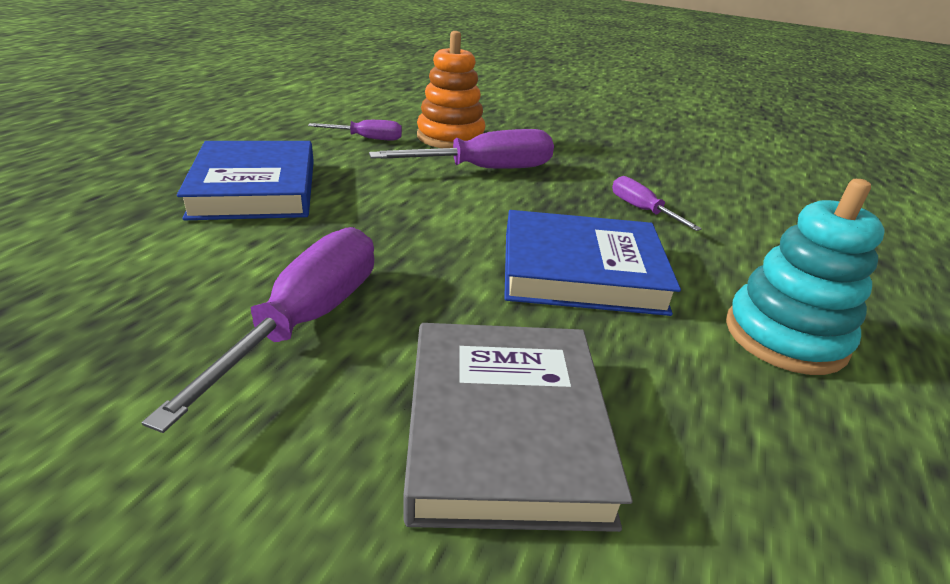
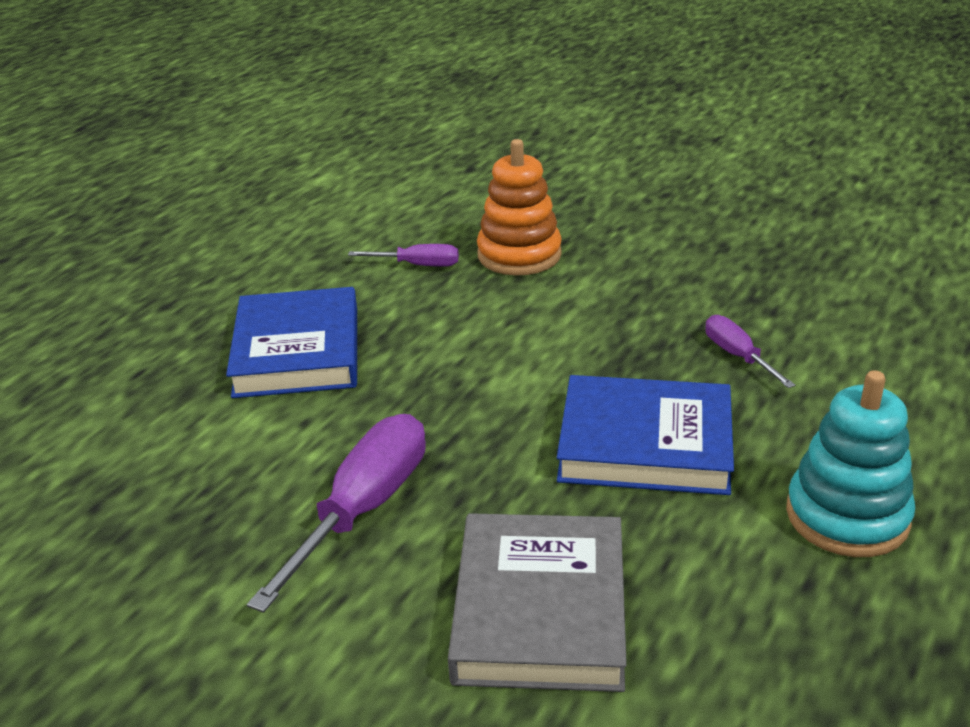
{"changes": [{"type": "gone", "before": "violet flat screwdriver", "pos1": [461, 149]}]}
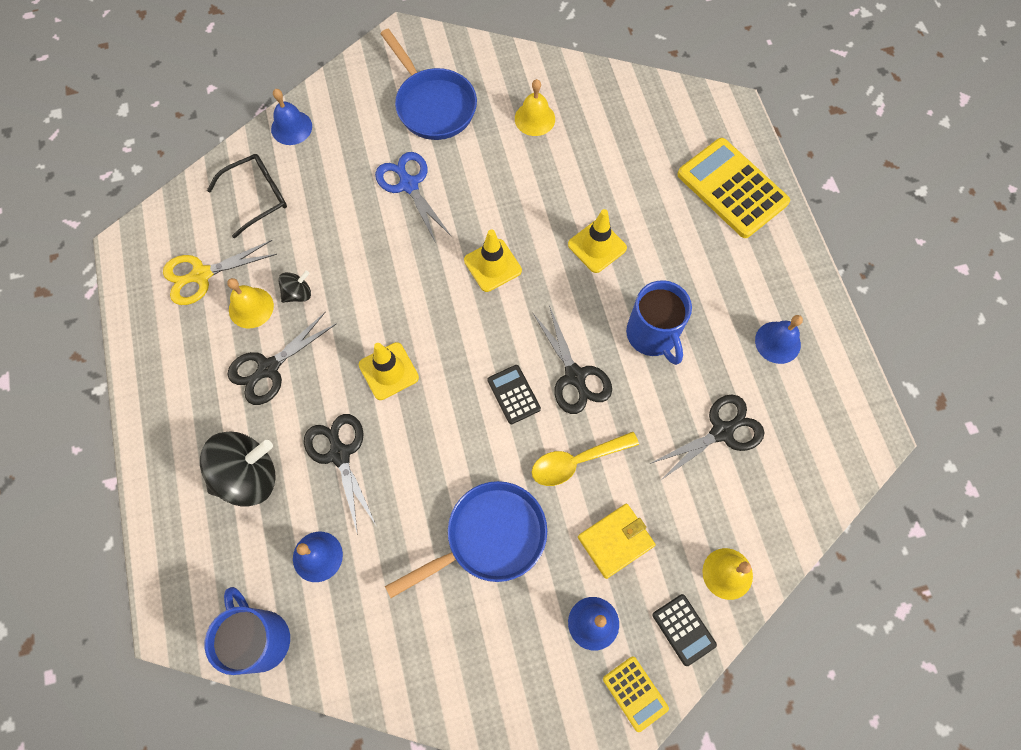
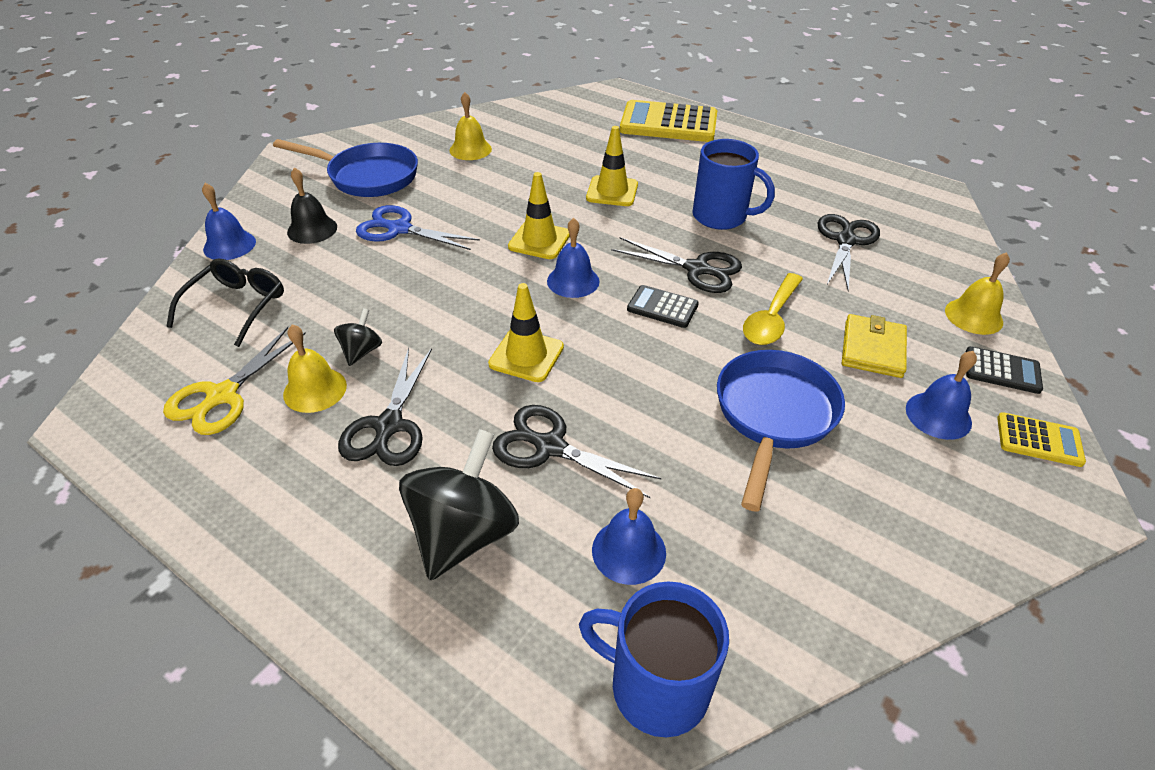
{"changes": [{"type": "new", "after": "black bell", "pos2": [312, 206]}, {"type": "shifted", "before": "blue bell", "pos1": [779, 339], "pos2": [573, 258]}]}
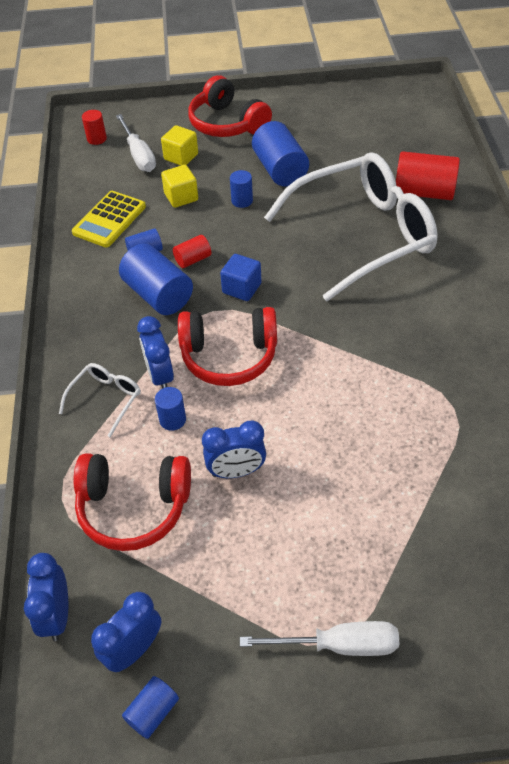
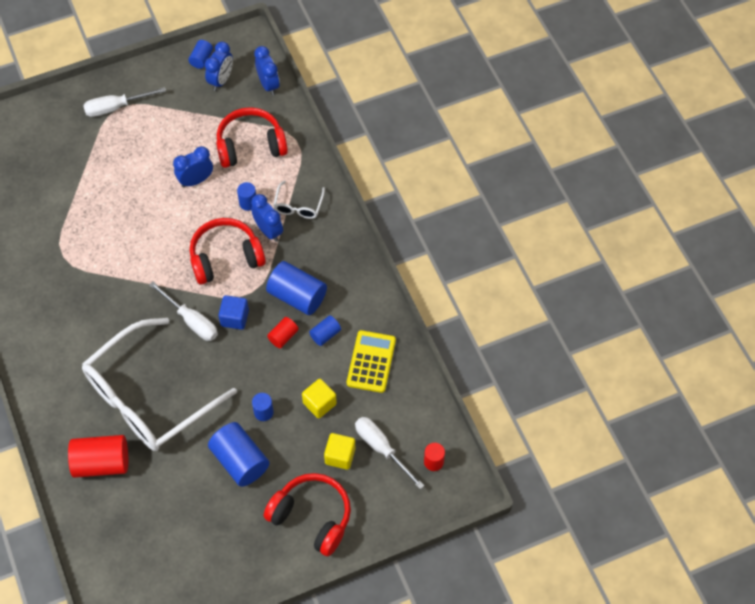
{"changes": [{"type": "new", "after": "snow-white flat screwdriver", "pos2": [183, 311]}]}
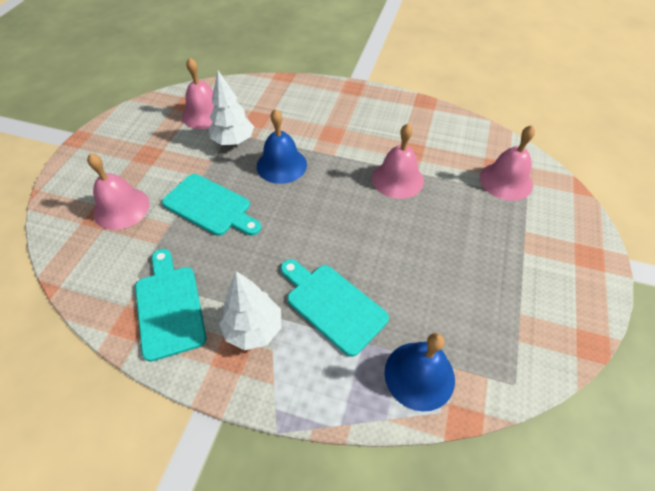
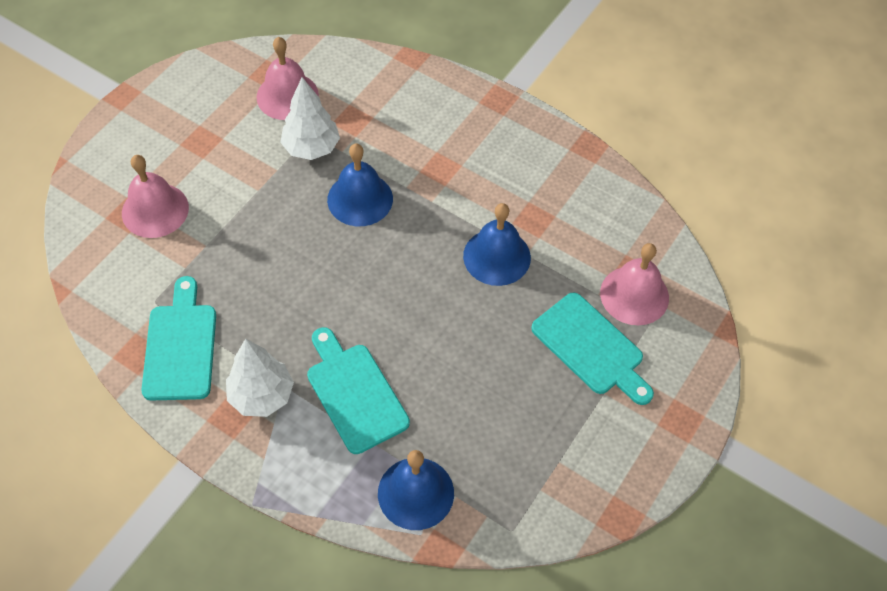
{"changes": [{"type": "repainted", "before": "rose-pink bell", "after": "blue bell", "pos1": [398, 161], "pos2": [497, 244]}, {"type": "shifted", "before": "teal bread board", "pos1": [211, 205], "pos2": [592, 349]}]}
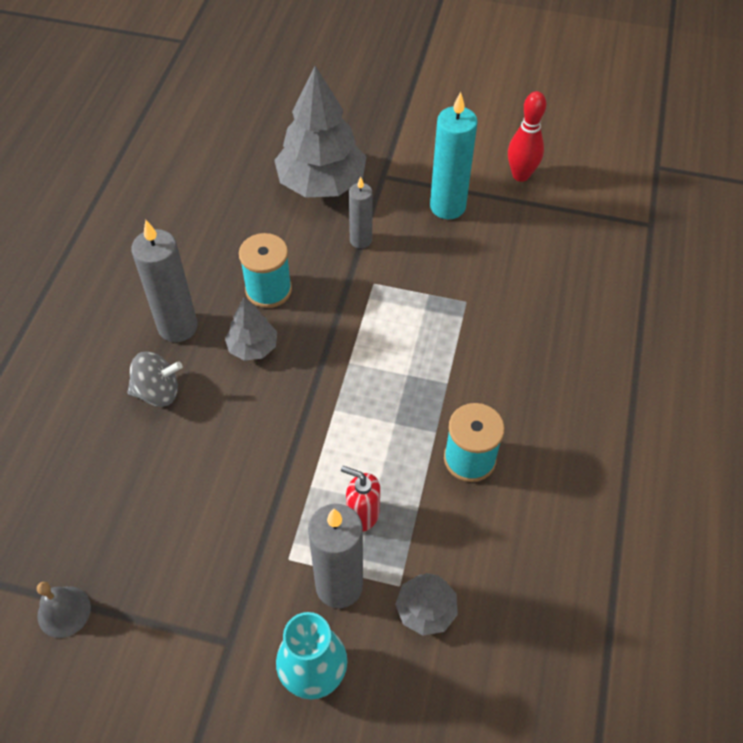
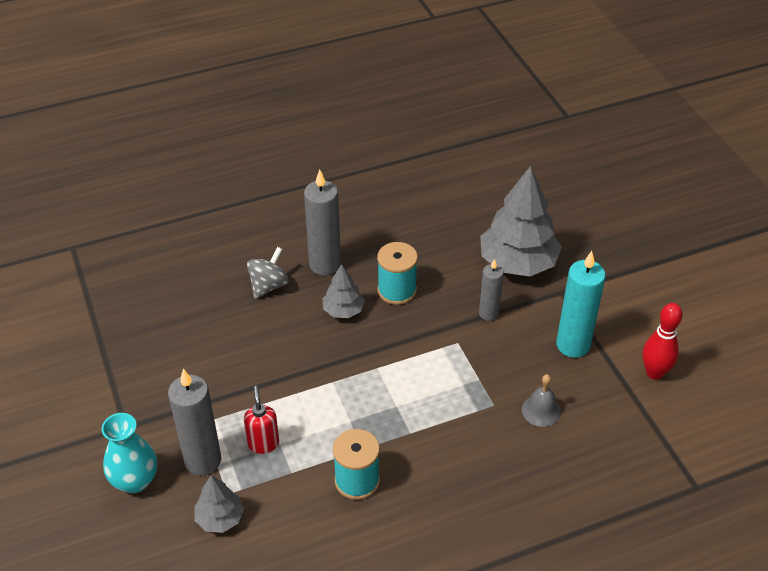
{"changes": [{"type": "rotated", "before": "ash-grey spinning top", "pos1": [155, 379], "pos2": [268, 273], "turn": -105}, {"type": "shifted", "before": "ash-grey bell", "pos1": [64, 610], "pos2": [541, 400]}]}
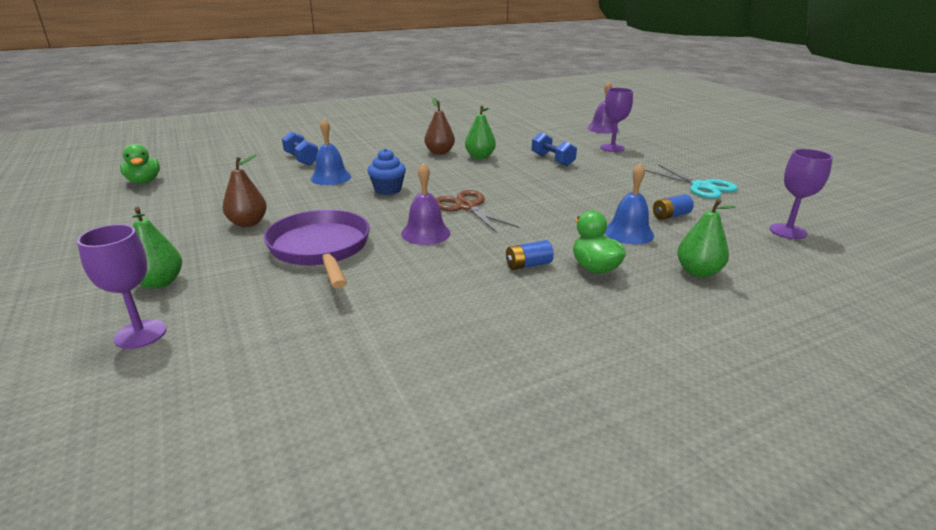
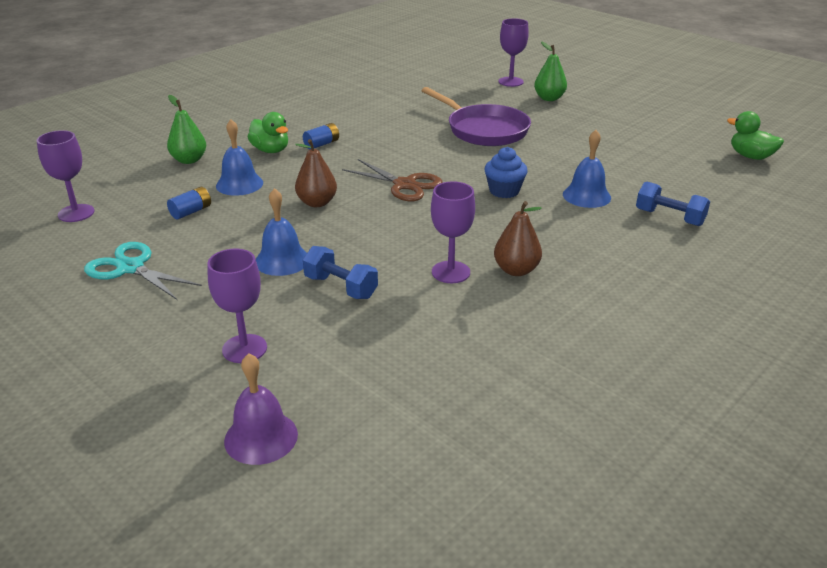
{"changes": [{"type": "new", "after": "blue bell", "pos2": [281, 232]}, {"type": "shifted", "before": "russet pear", "pos1": [245, 190], "pos2": [316, 173]}, {"type": "swapped", "before": "leaf-green pear", "after": "violet goblet", "pos1": [480, 132], "pos2": [453, 232]}, {"type": "gone", "before": "violet bell", "pos1": [426, 204]}]}
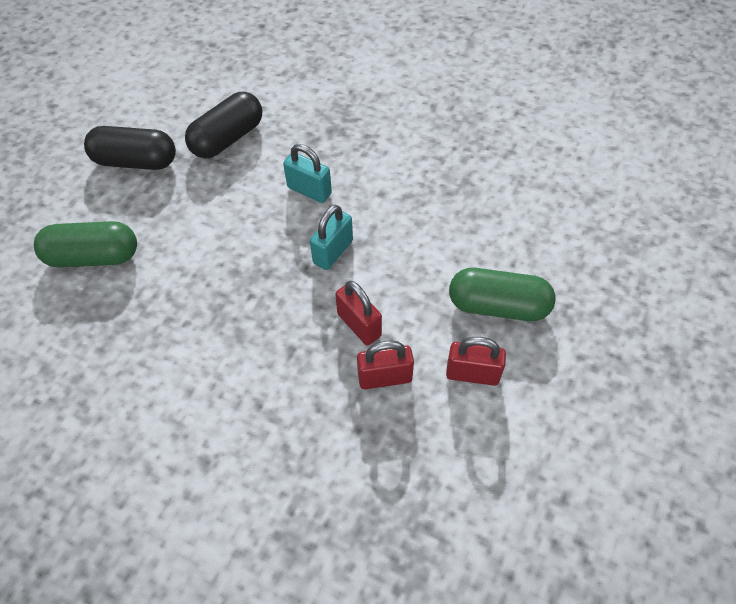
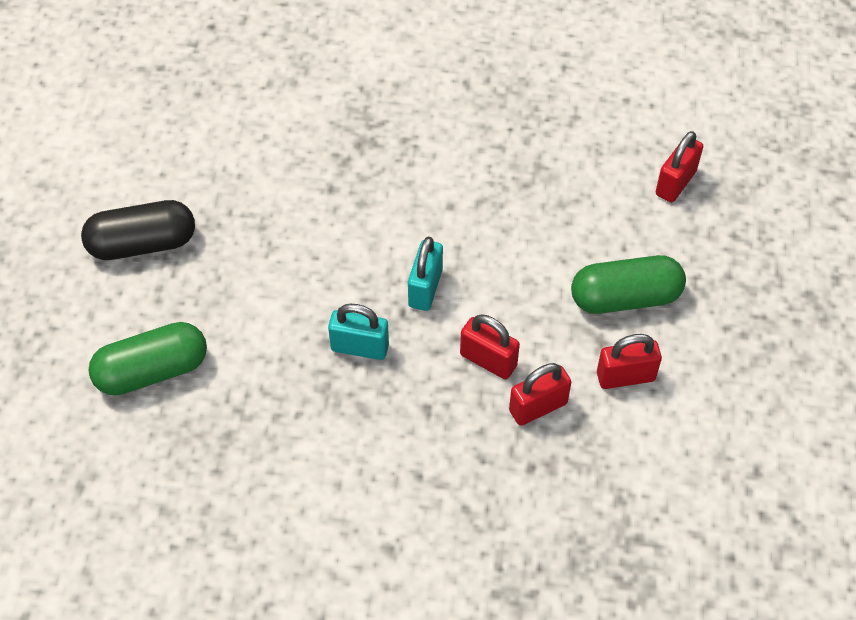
{"changes": [{"type": "shifted", "before": "teal padlock", "pos1": [307, 173], "pos2": [358, 332]}, {"type": "new", "after": "red padlock", "pos2": [679, 167]}, {"type": "gone", "before": "black pill shape", "pos1": [223, 125]}]}
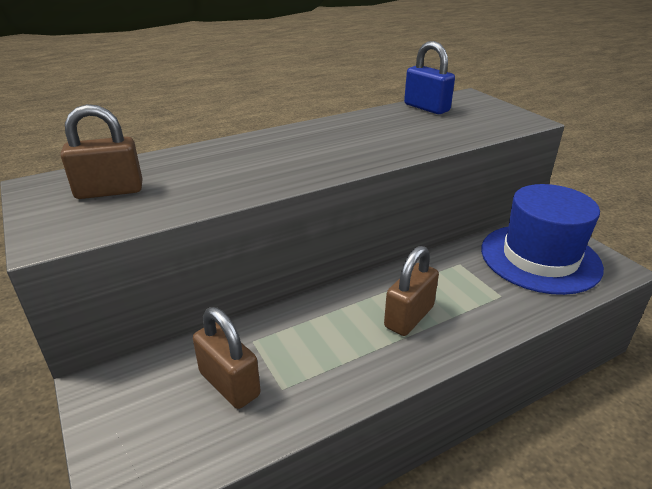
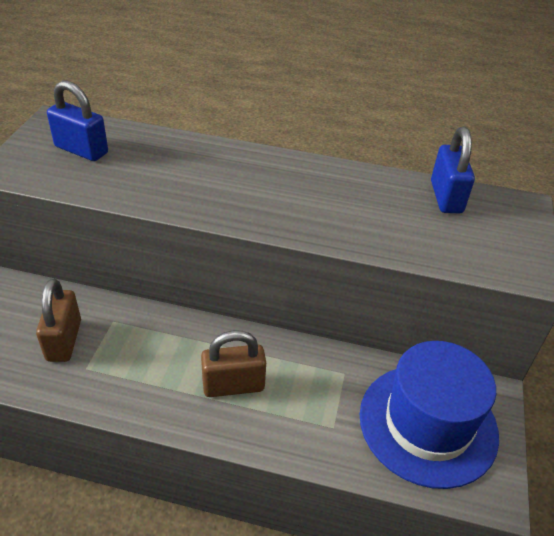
{"changes": [{"type": "repainted", "before": "russet padlock", "after": "blue padlock", "pos1": [102, 151], "pos2": [77, 120]}]}
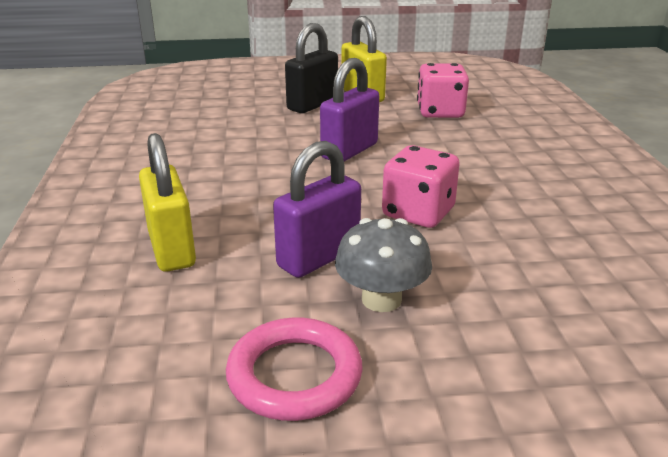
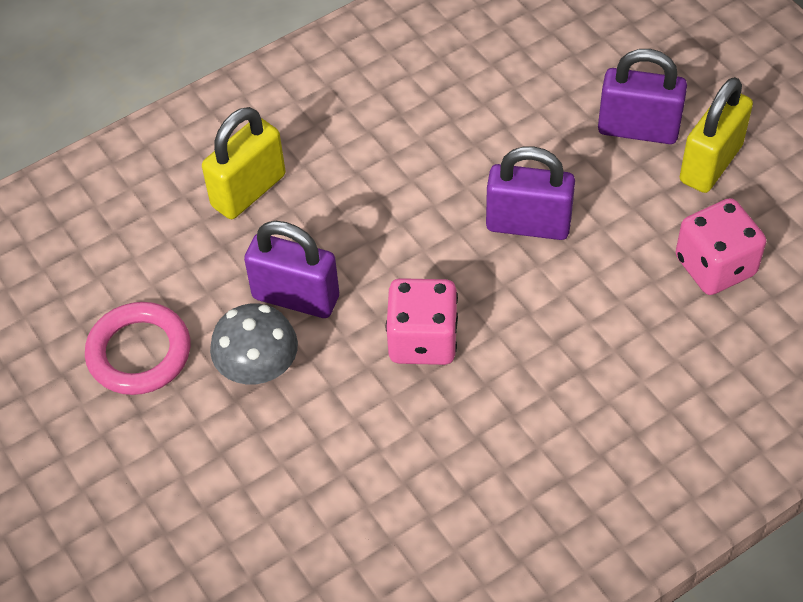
{"changes": [{"type": "repainted", "before": "black padlock", "after": "violet padlock", "pos1": [311, 68], "pos2": [642, 96]}]}
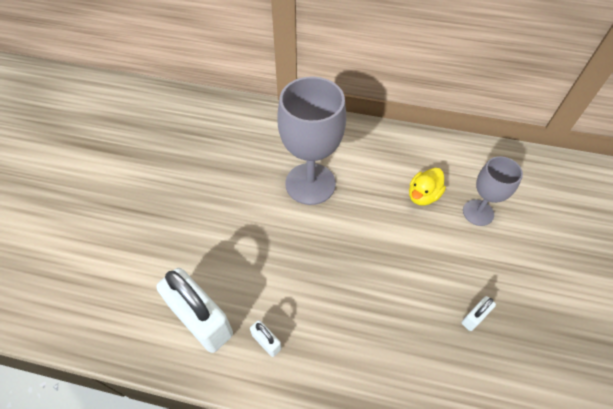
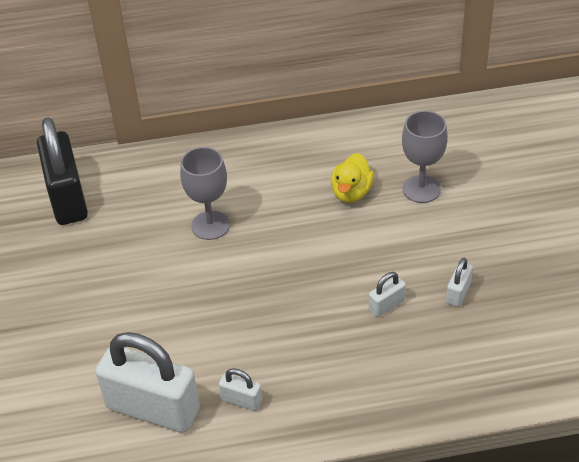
{"changes": [{"type": "new", "after": "black padlock", "pos2": [62, 171]}, {"type": "scaled", "before": "ash-grey goblet", "pos1": [311, 140], "pos2": [205, 193], "scale": 0.58}, {"type": "new", "after": "snow-white padlock", "pos2": [387, 294]}]}
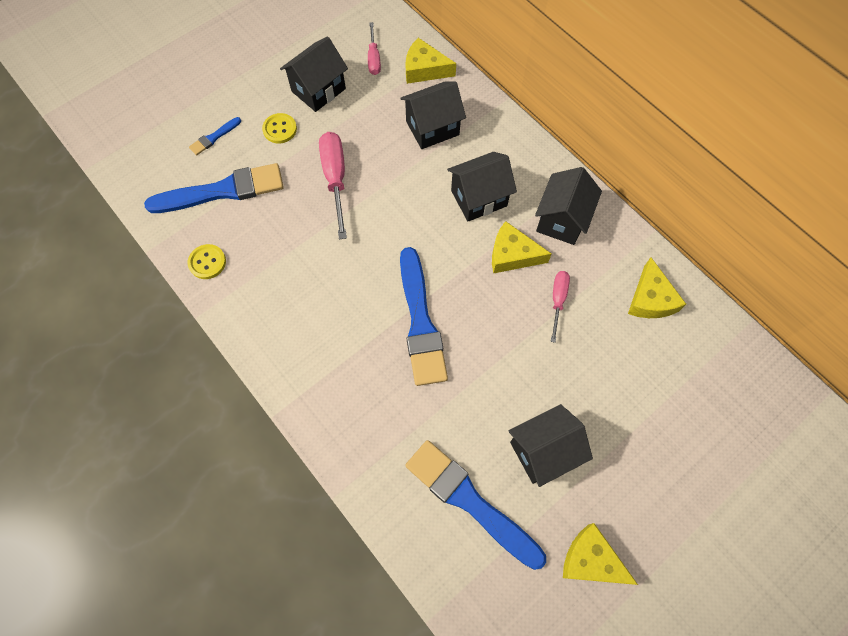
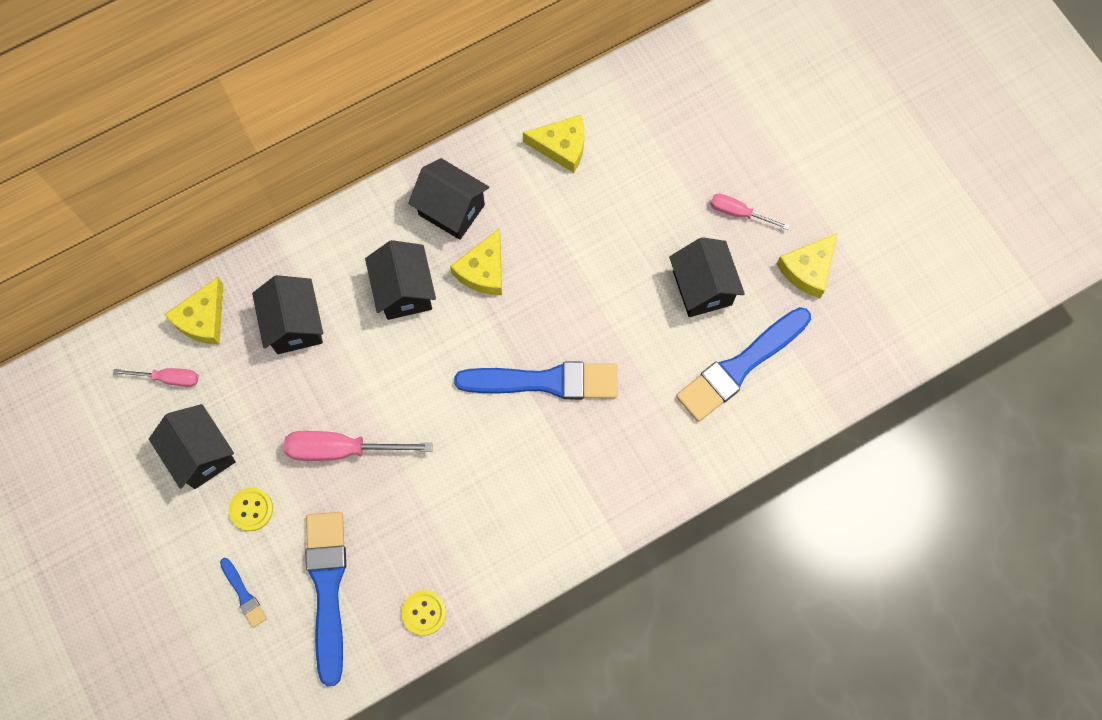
{"changes": [{"type": "shifted", "before": "rose-pink flat screwdriver", "pos1": [560, 307], "pos2": [749, 212]}]}
